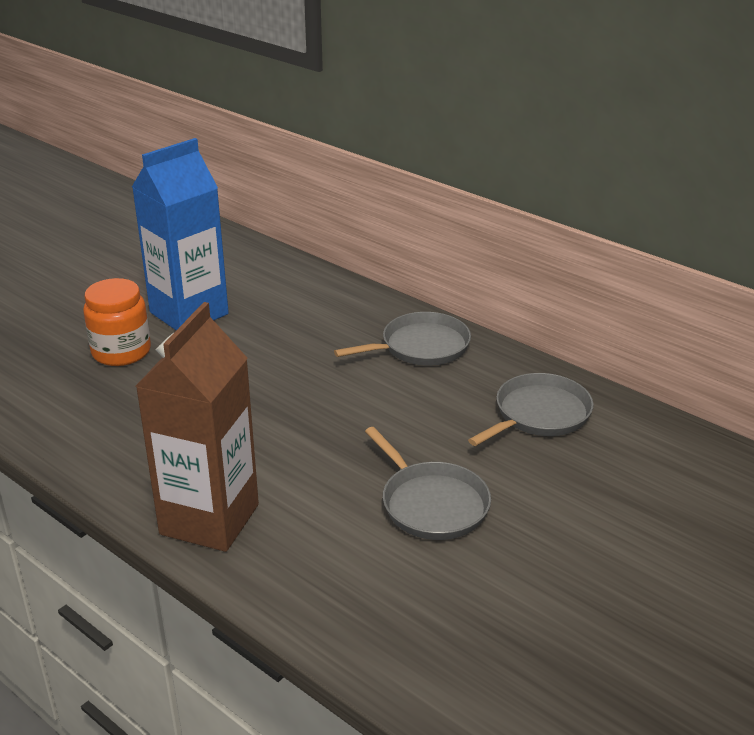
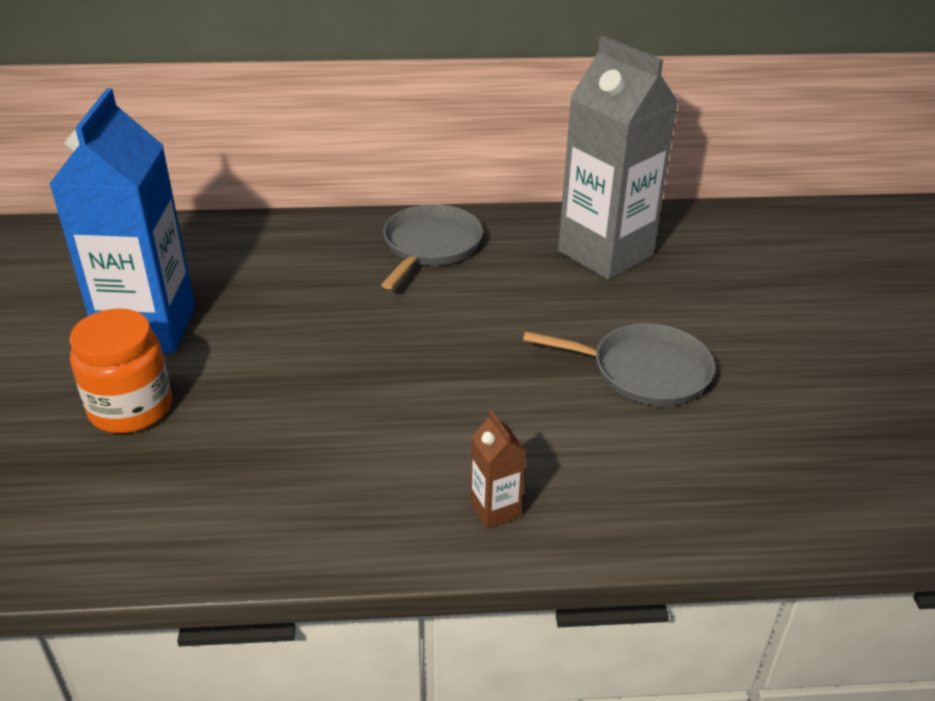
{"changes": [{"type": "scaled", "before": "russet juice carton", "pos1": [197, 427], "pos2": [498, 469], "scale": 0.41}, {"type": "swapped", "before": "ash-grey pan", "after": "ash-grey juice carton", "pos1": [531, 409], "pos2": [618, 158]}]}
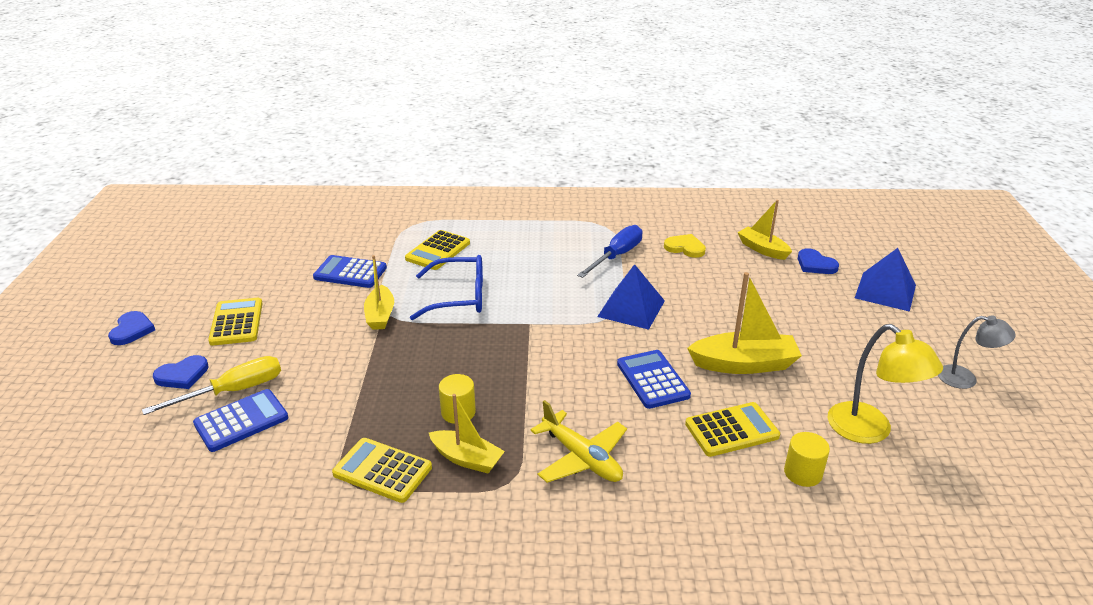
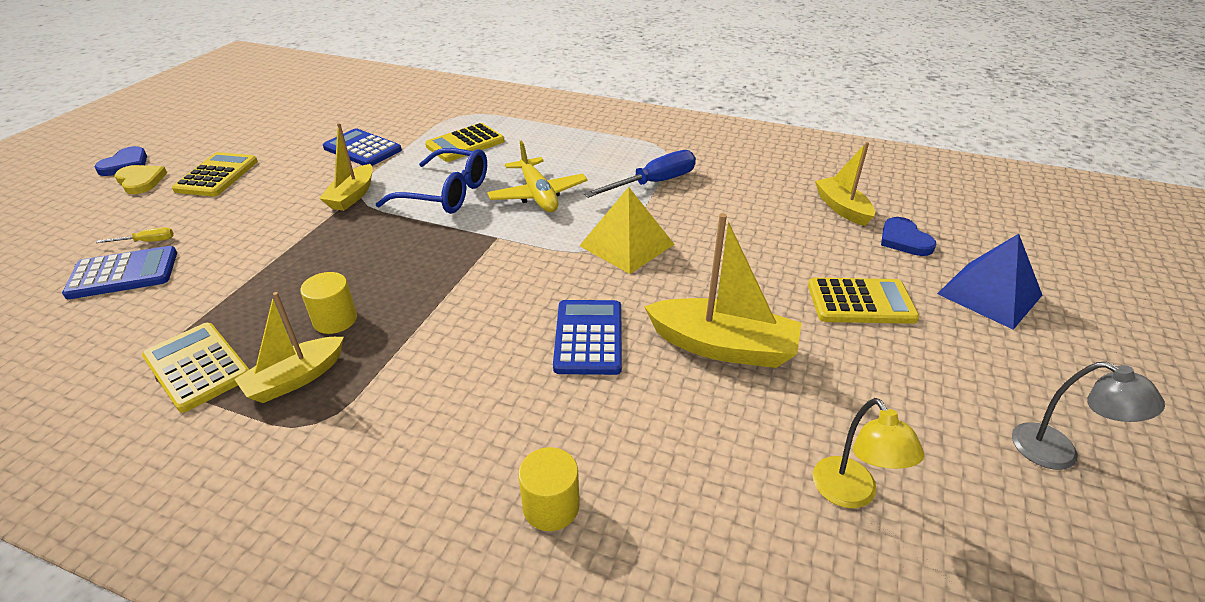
{"changes": [{"type": "scaled", "before": "bright yellow flat screwdriver", "pos1": [211, 385], "pos2": [134, 235], "scale": 0.47}, {"type": "shifted", "before": "bright yellow love heart", "pos1": [685, 246], "pos2": [141, 179]}, {"type": "rotated", "before": "bright yellow sailboat", "pos1": [467, 433], "pos2": [289, 347], "turn": 90}, {"type": "shifted", "before": "bright yellow plane", "pos1": [578, 441], "pos2": [537, 176]}, {"type": "shifted", "before": "bright yellow cylinder", "pos1": [807, 459], "pos2": [549, 489]}, {"type": "repainted", "before": "blue solid pyramid", "after": "bright yellow solid pyramid", "pos1": [631, 297], "pos2": [627, 230]}, {"type": "shifted", "before": "bright yellow pocket calculator", "pos1": [732, 429], "pos2": [863, 301]}, {"type": "scaled", "before": "bright yellow reading lamp", "pos1": [885, 384], "pos2": [868, 453], "scale": 0.65}, {"type": "gone", "before": "blue love heart", "pos1": [181, 372]}]}
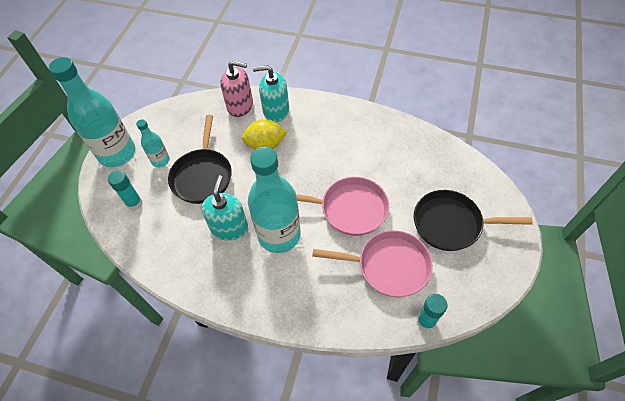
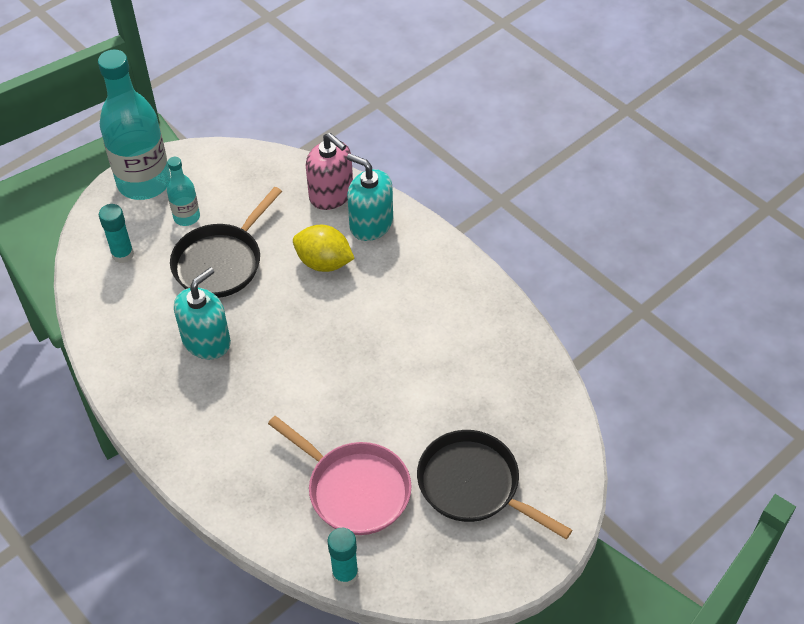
{"changes": [{"type": "gone", "before": "teal drink bottle", "pos1": [274, 200]}, {"type": "gone", "before": "rose-pink pan", "pos1": [342, 206]}]}
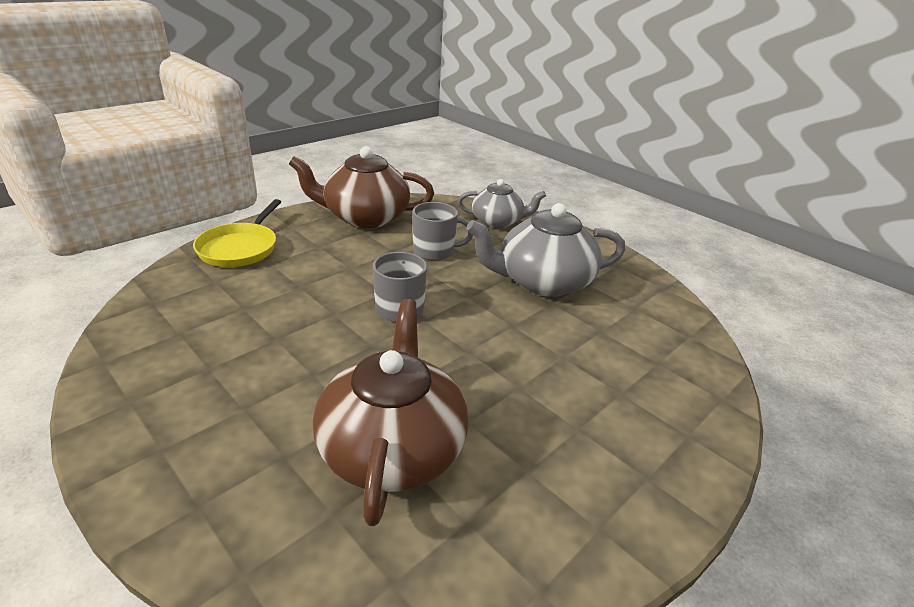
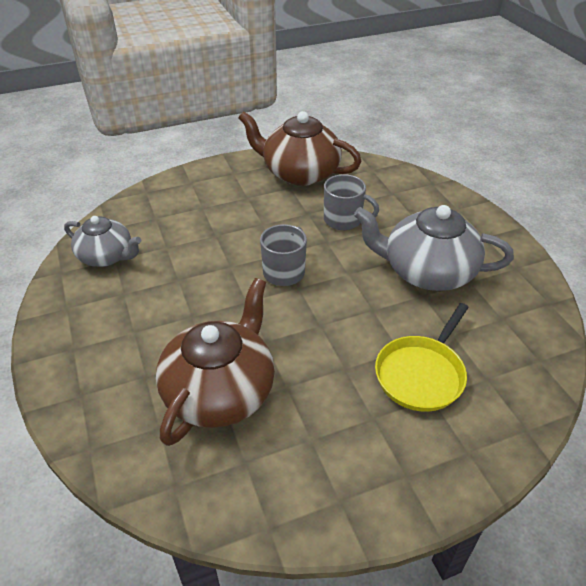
{"changes": [{"type": "shifted", "before": "ash-grey tea pot", "pos1": [502, 203], "pos2": [102, 241]}, {"type": "shifted", "before": "bright yellow pan", "pos1": [237, 233], "pos2": [422, 357]}]}
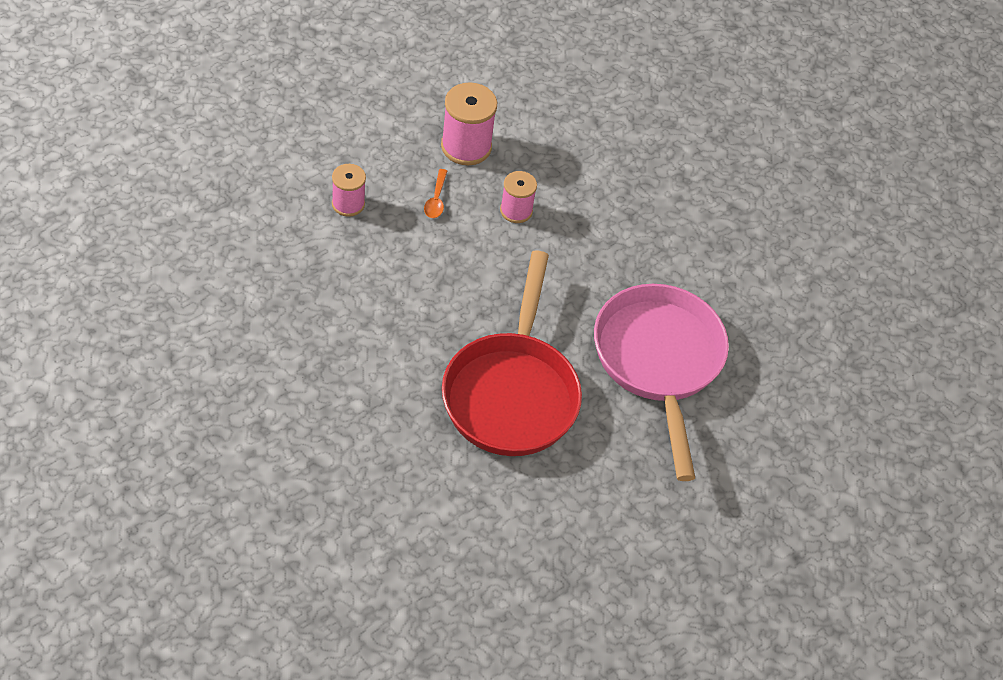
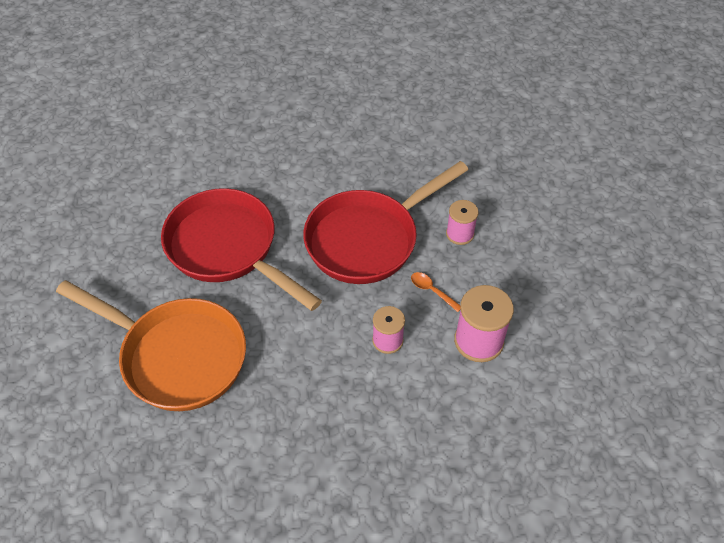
{"changes": [{"type": "repainted", "before": "rose-pink pan", "after": "orange pan", "pos1": [661, 382], "pos2": [151, 345]}, {"type": "new", "after": "red pan", "pos2": [386, 222]}]}
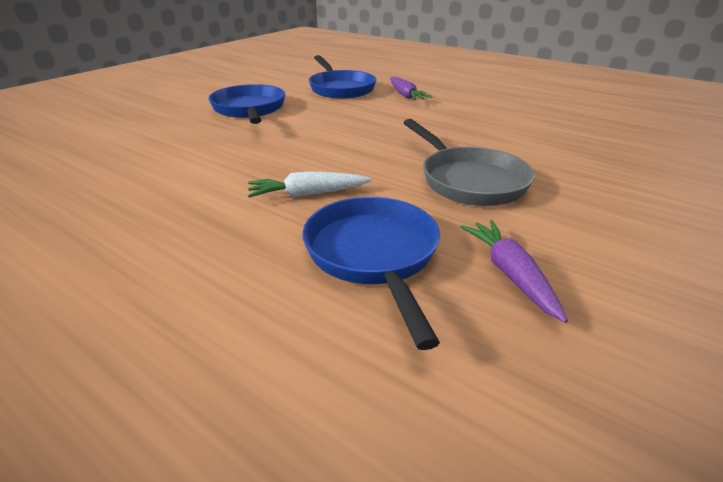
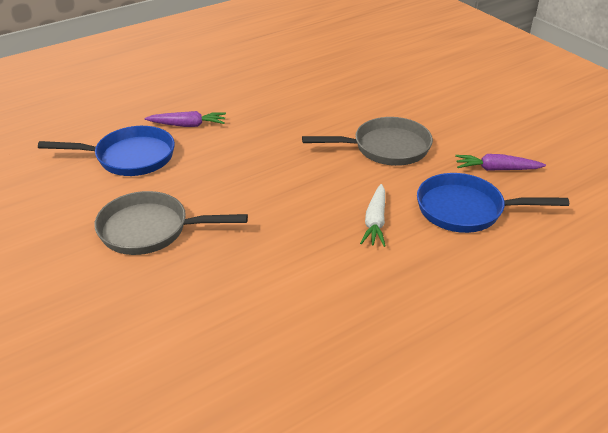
{"changes": [{"type": "repainted", "before": "blue pan", "after": "ash-grey pan", "pos1": [246, 104], "pos2": [171, 223]}]}
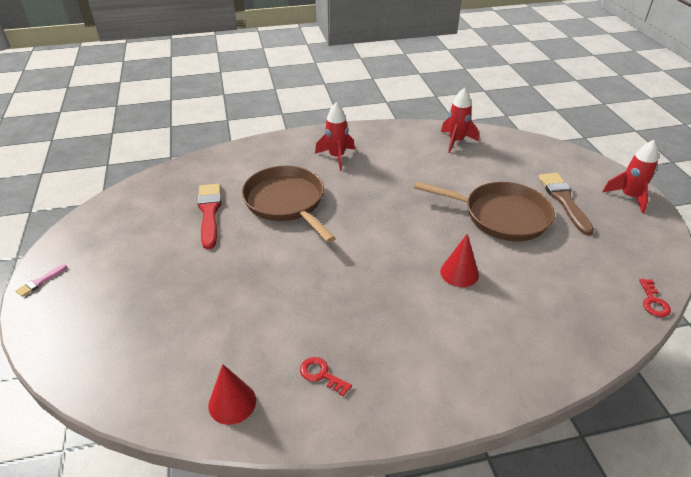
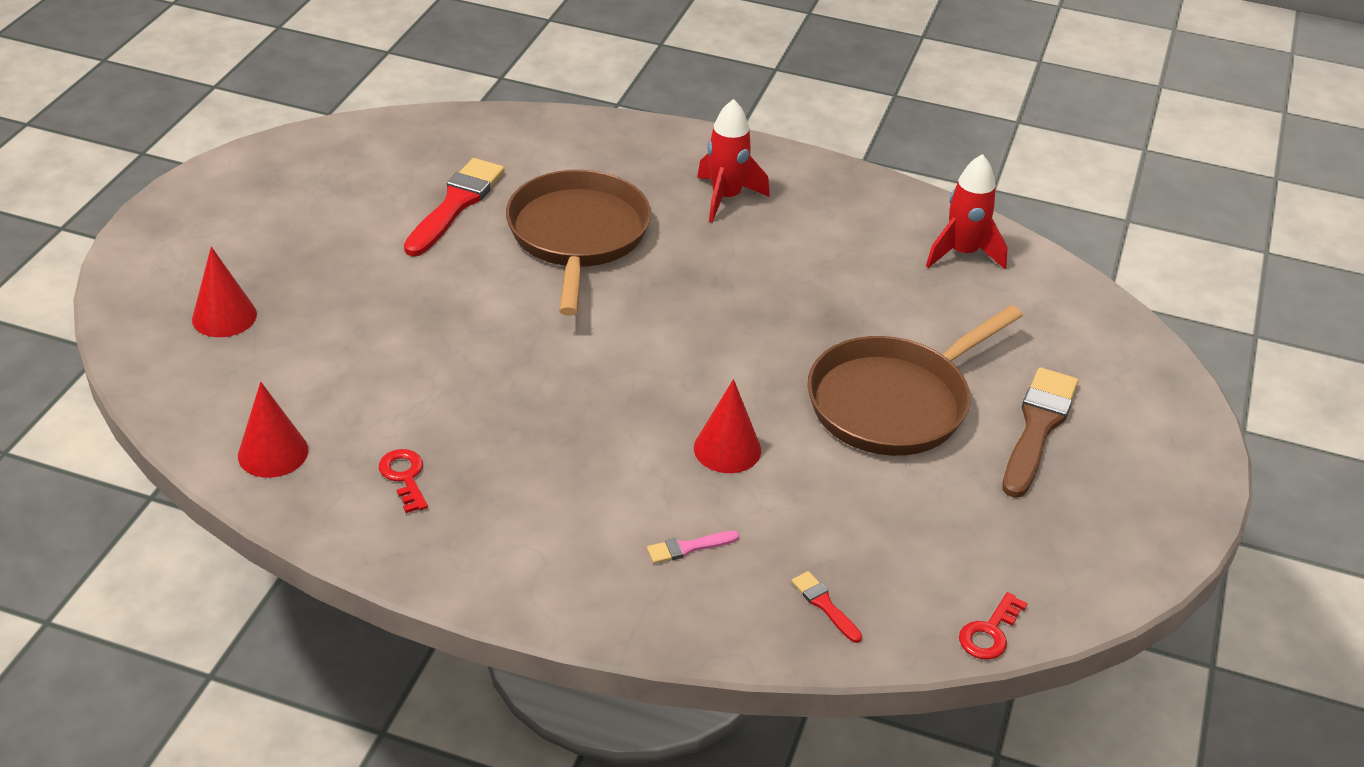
{"changes": [{"type": "new", "after": "red solid cone", "pos2": [224, 292]}, {"type": "shifted", "before": "rose-pink paintbrush", "pos1": [41, 280], "pos2": [693, 547]}, {"type": "new", "after": "red paintbrush", "pos2": [826, 607]}, {"type": "rotated", "before": "russet pan", "pos1": [484, 211], "pos2": [915, 380], "turn": 90}, {"type": "gone", "before": "red toy rocket", "pos1": [630, 176]}]}
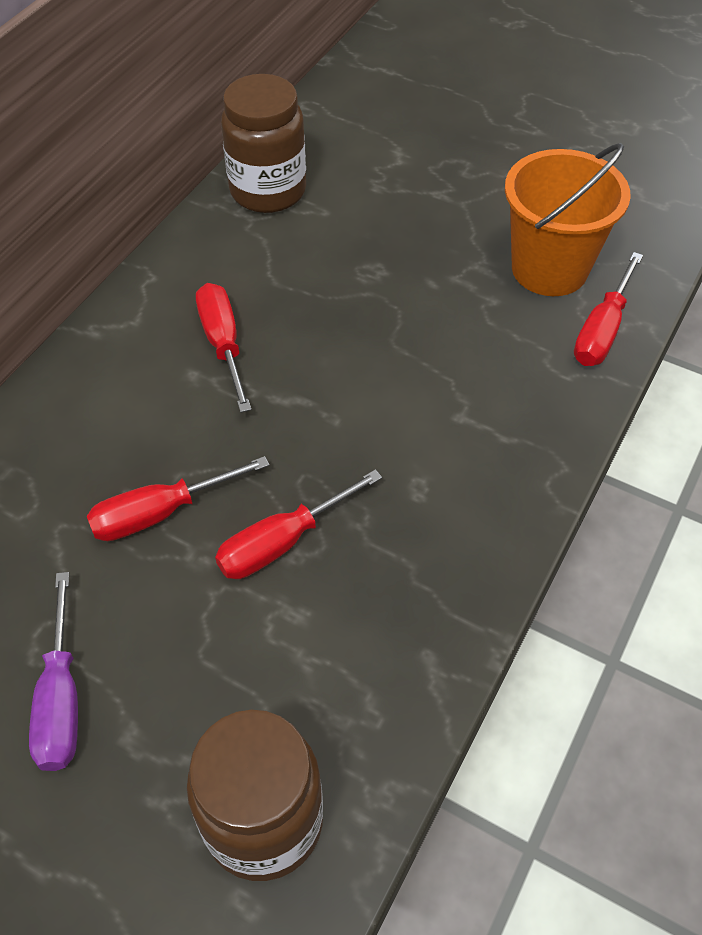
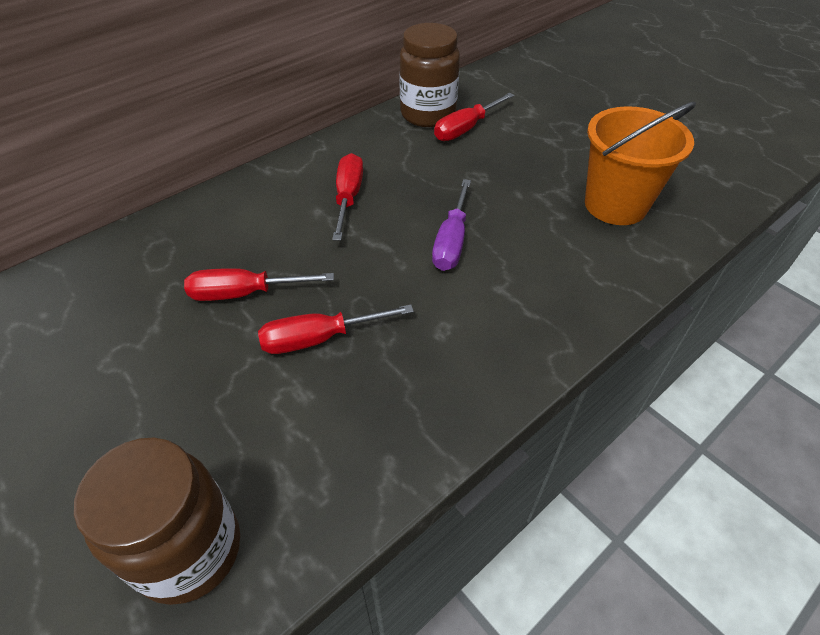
{"changes": [{"type": "shifted", "before": "violet flat screwdriver", "pos1": [53, 671], "pos2": [451, 225]}, {"type": "shifted", "before": "red flat screwdriver", "pos1": [608, 309], "pos2": [474, 116]}]}
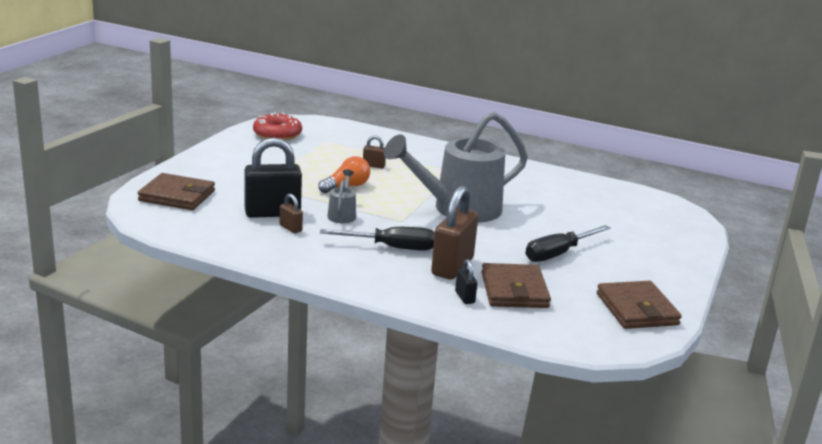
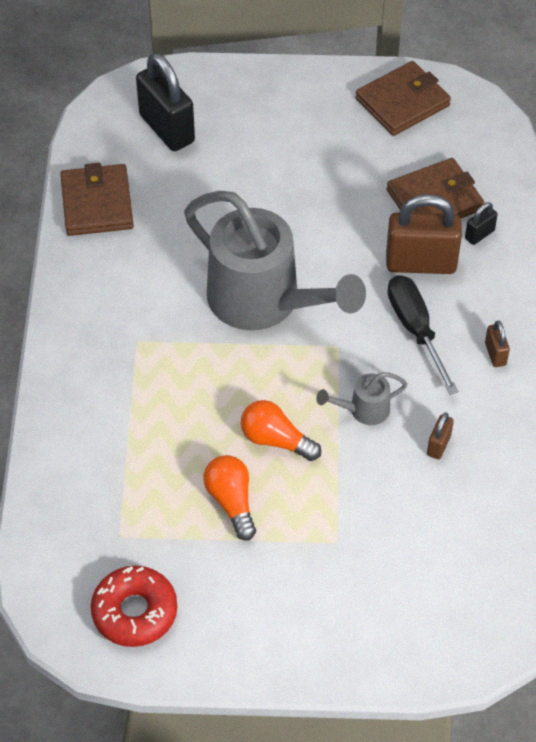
{"changes": [{"type": "shifted", "before": "russet wallet", "pos1": [176, 191], "pos2": [97, 199]}, {"type": "shifted", "before": "black padlock", "pos1": [273, 177], "pos2": [165, 102]}, {"type": "new", "after": "orange light bulb", "pos2": [229, 498]}, {"type": "shifted", "before": "russet padlock", "pos1": [374, 152], "pos2": [497, 344]}, {"type": "gone", "before": "black flat screwdriver", "pos1": [567, 243]}]}
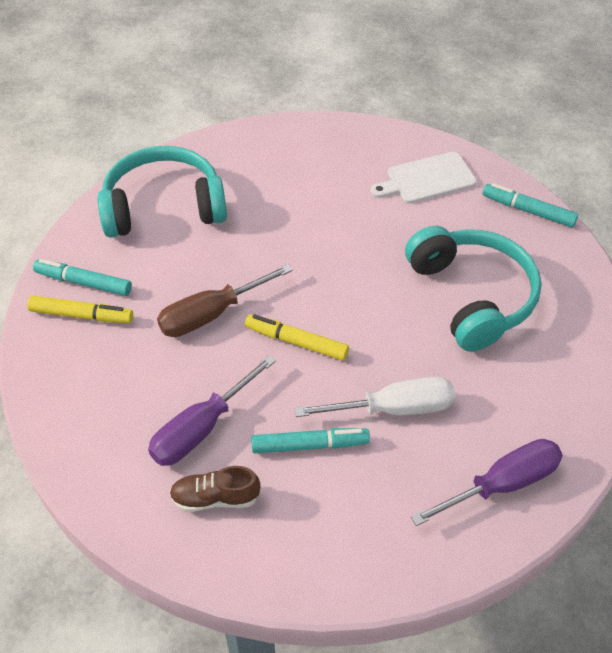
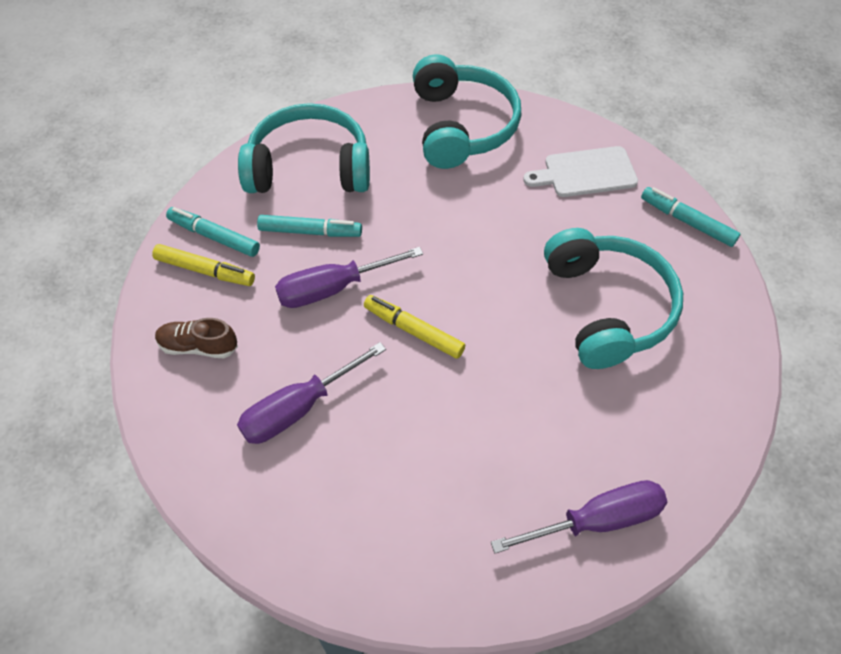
{"changes": [{"type": "shifted", "before": "russet shoe", "pos1": [215, 489], "pos2": [196, 338]}, {"type": "shifted", "before": "teal marker pen", "pos1": [310, 440], "pos2": [309, 226]}, {"type": "repainted", "before": "russet flat screwdriver", "after": "violet flat screwdriver", "pos1": [224, 300], "pos2": [349, 277]}, {"type": "new", "after": "teal headset", "pos2": [467, 112]}, {"type": "gone", "before": "snow-white flat screwdriver", "pos1": [374, 397]}]}
